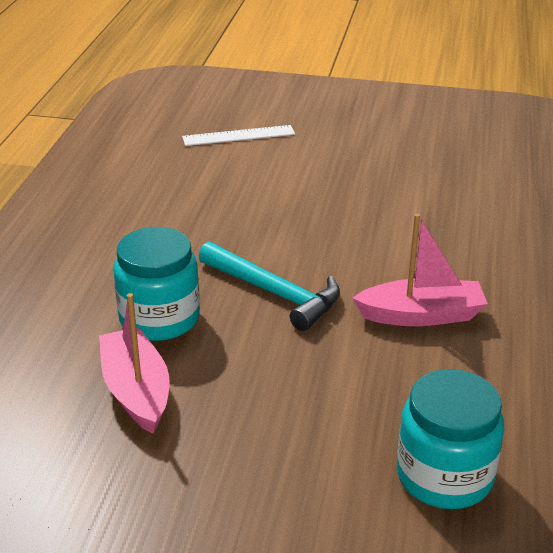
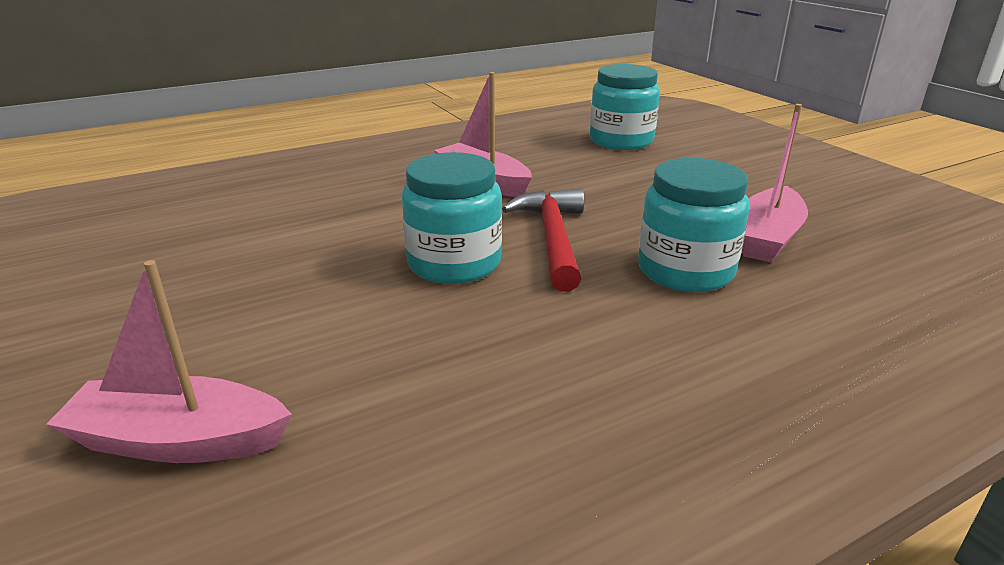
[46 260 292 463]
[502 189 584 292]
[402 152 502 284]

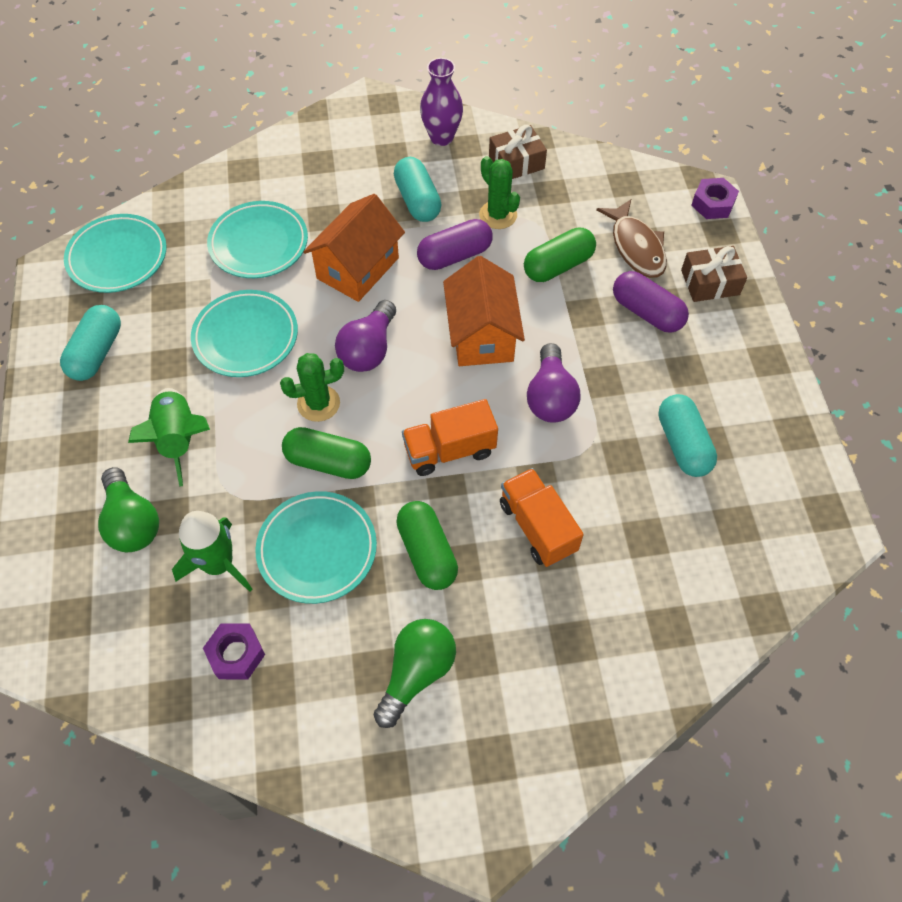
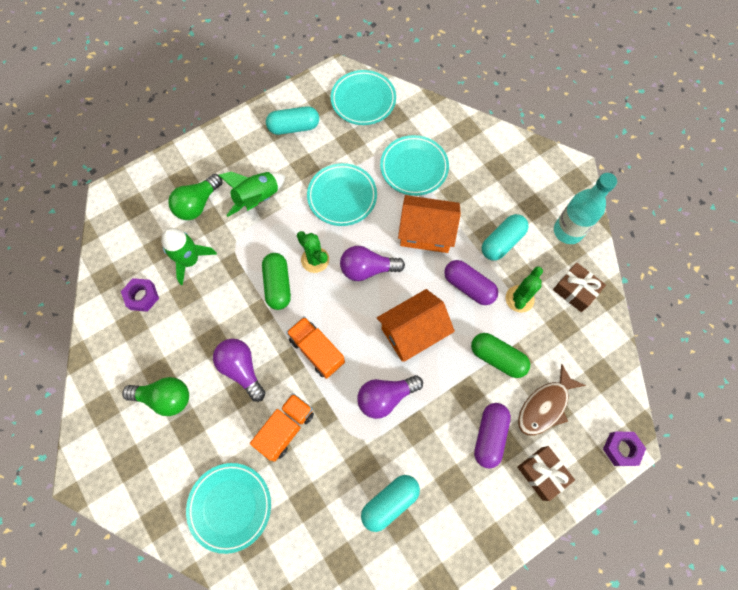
[186 463 271 554]
[213 339 265 402]
[554 173 617 244]

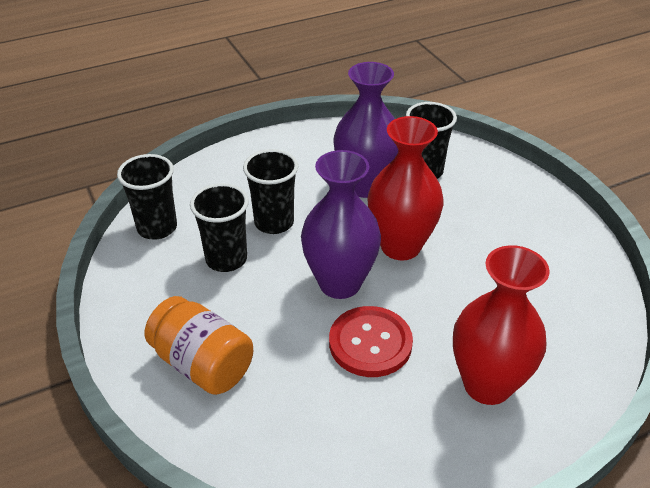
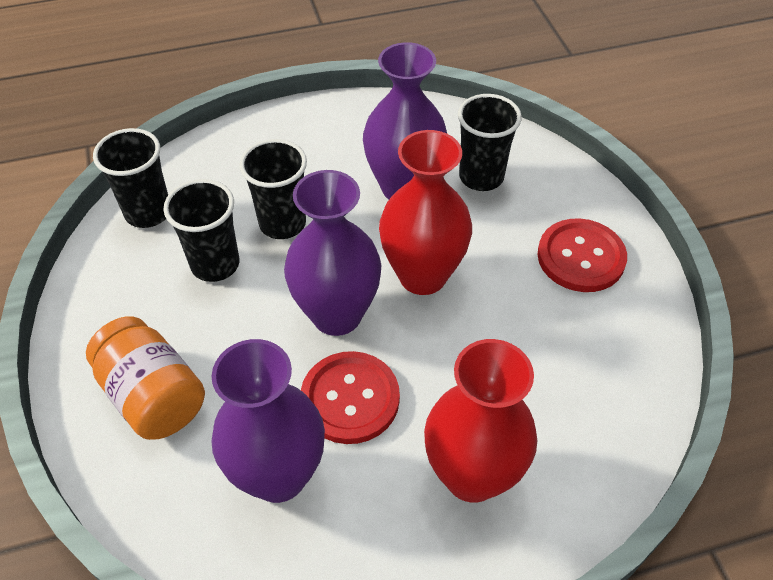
[211 339 325 503]
[538 218 627 292]

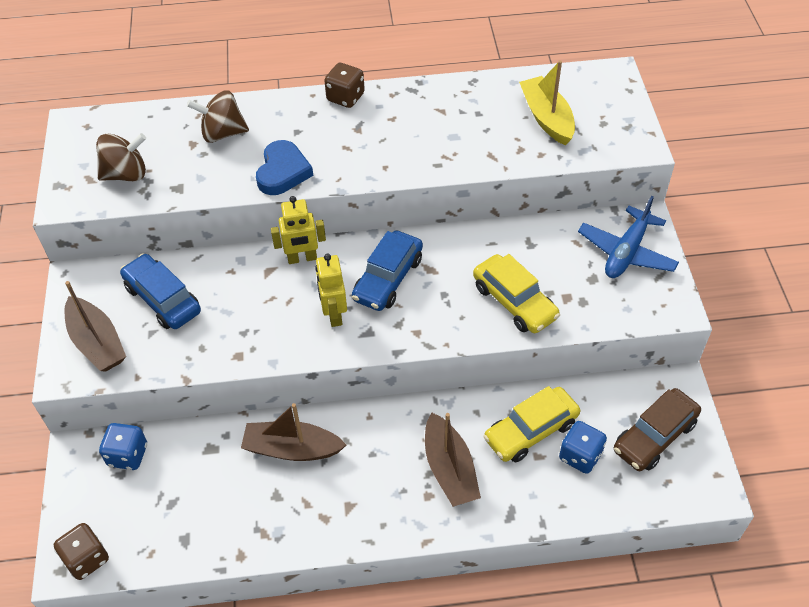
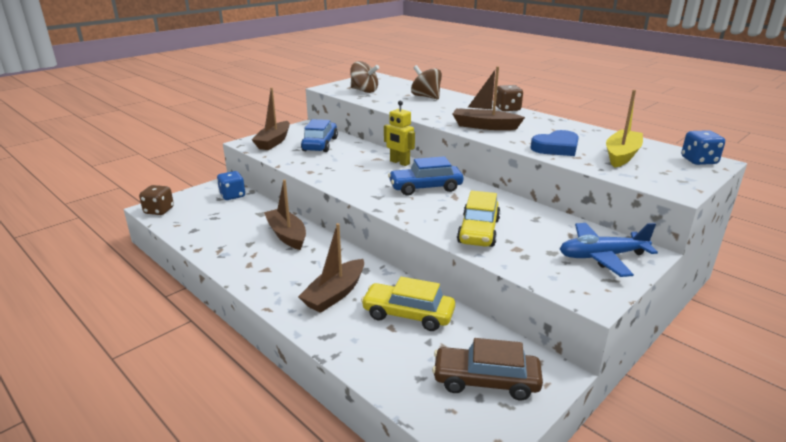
[530 130 579 156]
[315 254 347 327] (first image)
[681 130 725 165]
[453 66 525 130]

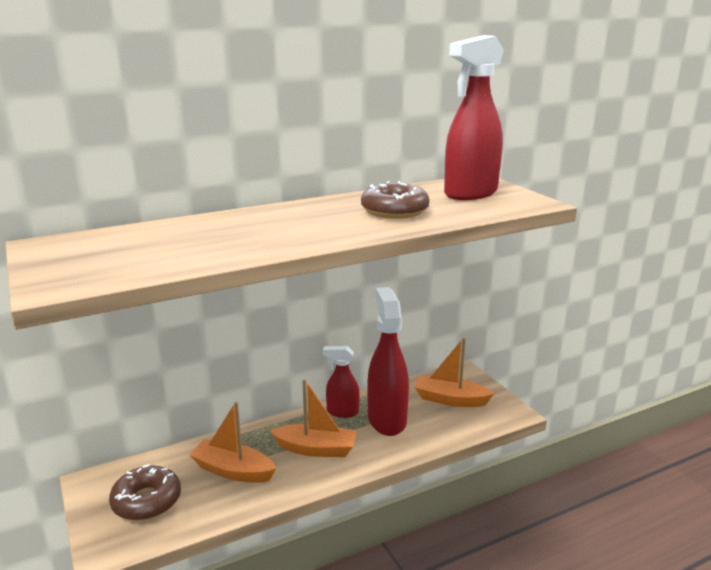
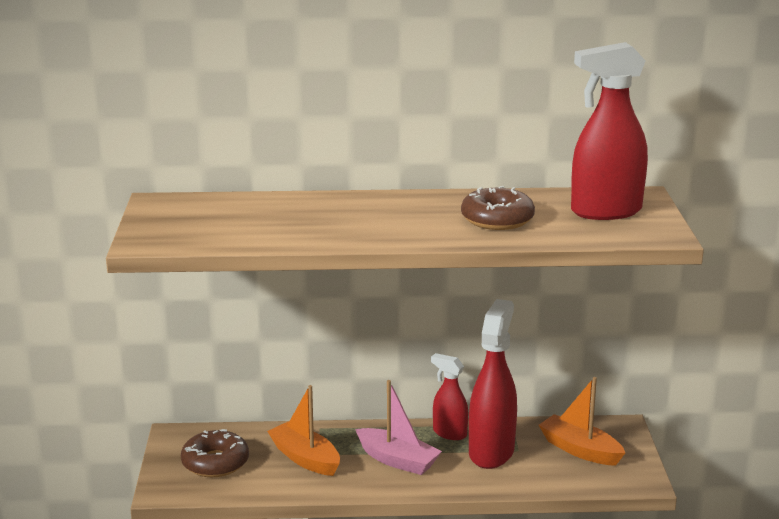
[355 380 442 475]

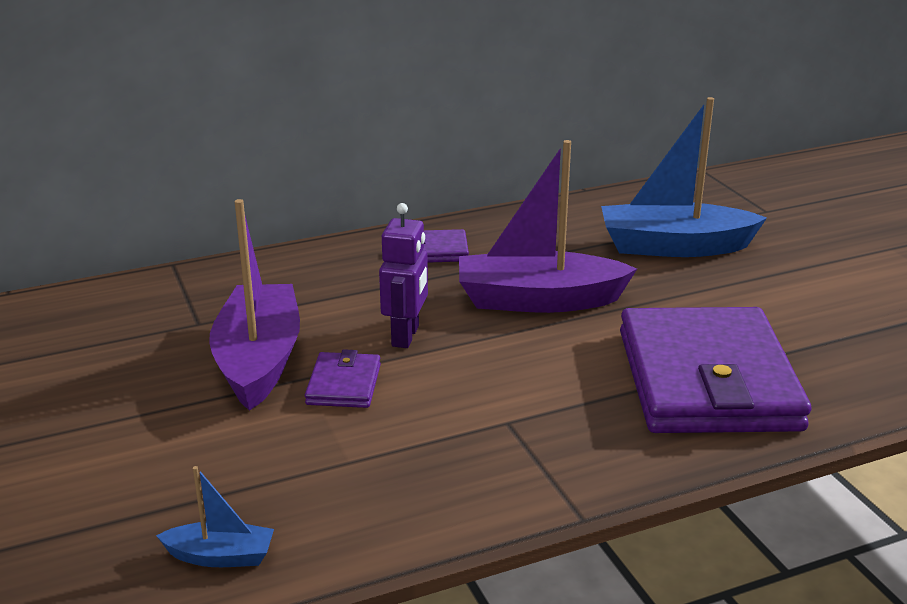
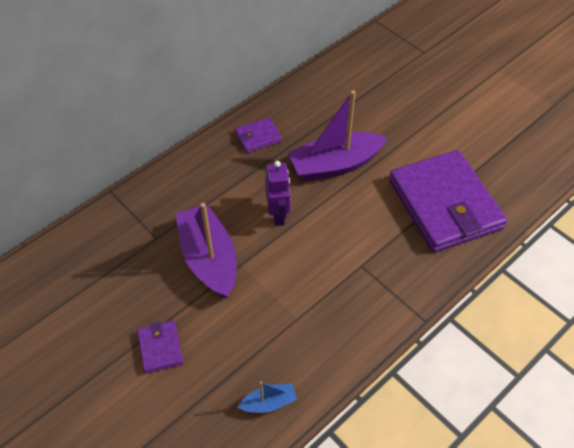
[137 321 183 373]
[601 97 767 257] (first image)

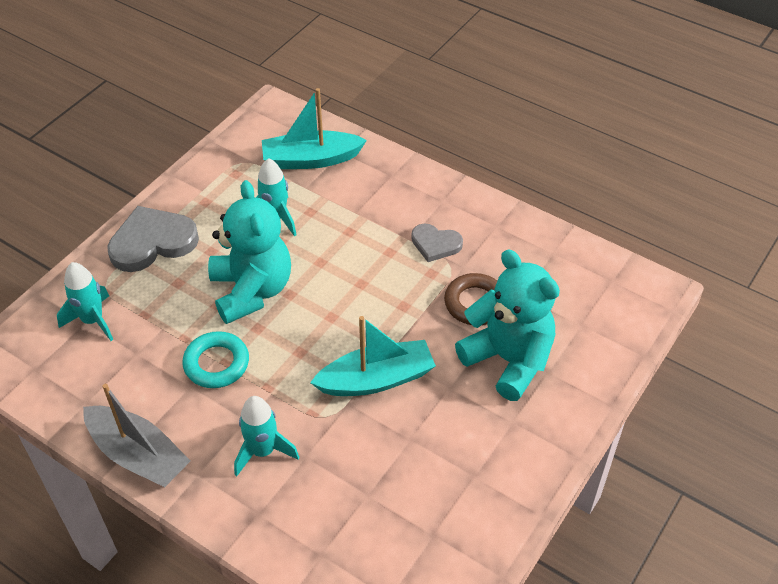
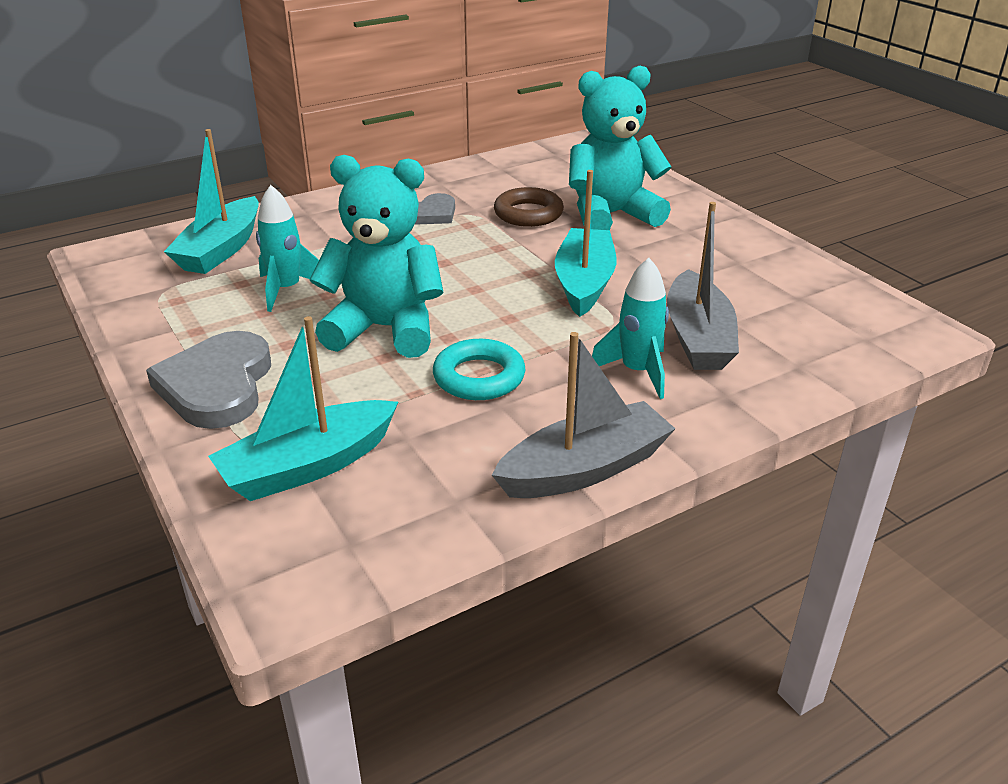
[208 316 398 501]
[667 202 739 370]

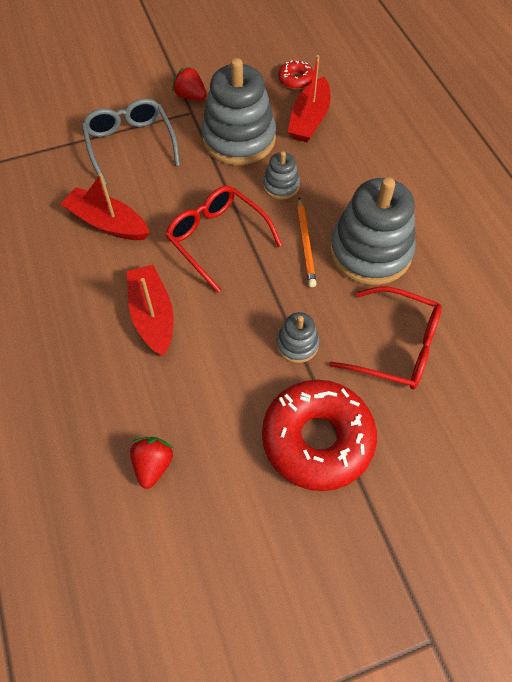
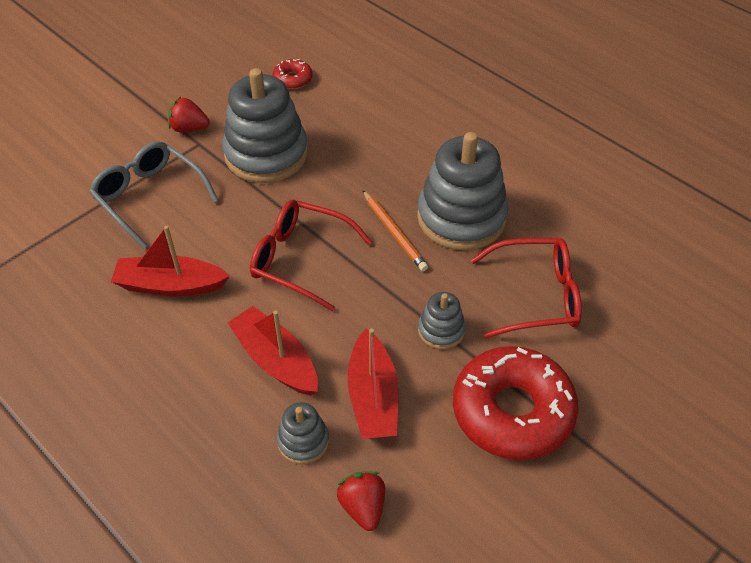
[277 402 329 464]
[347 329 398 439]

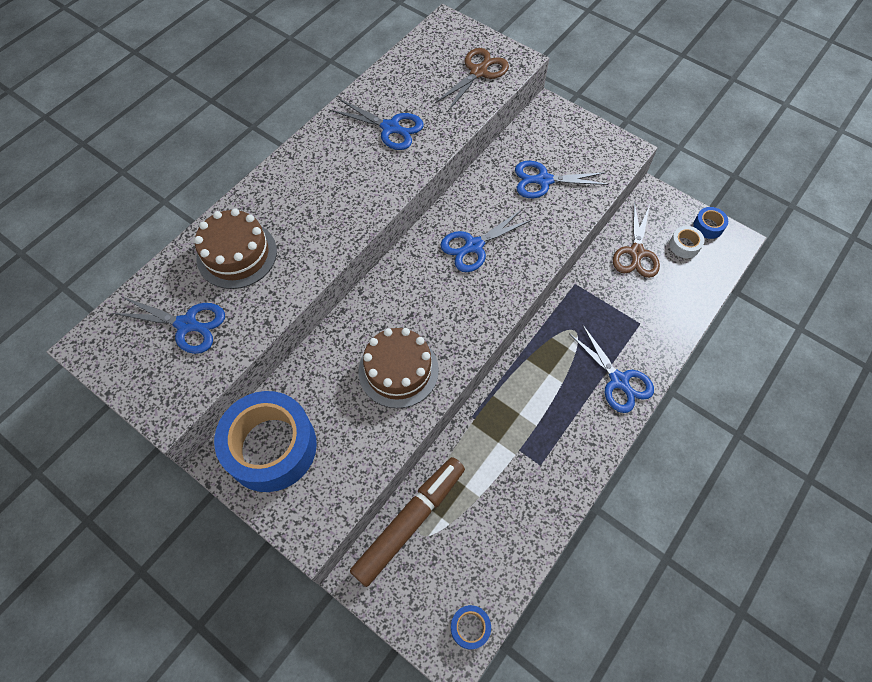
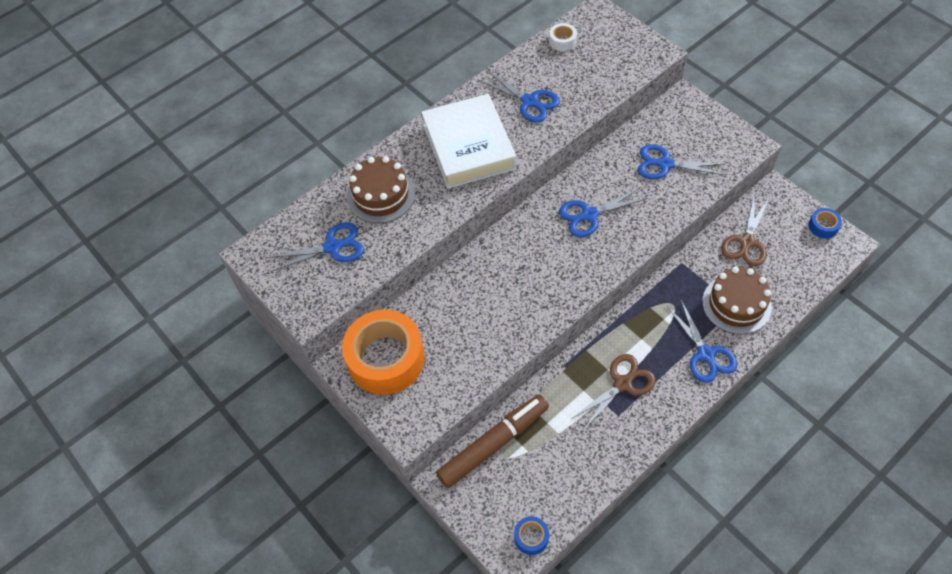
[267 222 364 272]
[342 310 425 395]
[702 267 772 334]
[571 354 656 431]
[549 23 577 51]
[421 94 517 189]

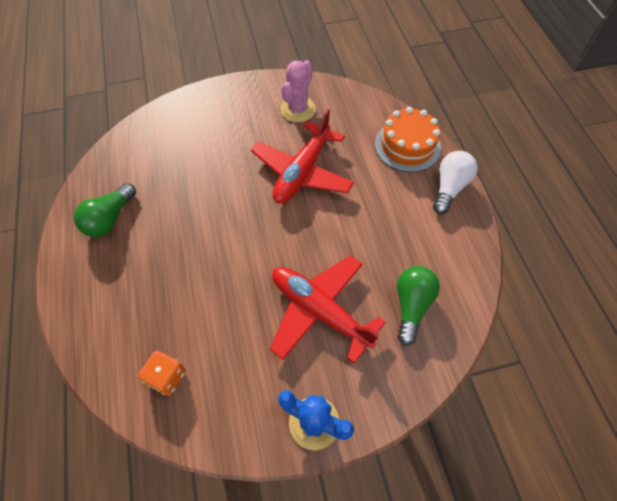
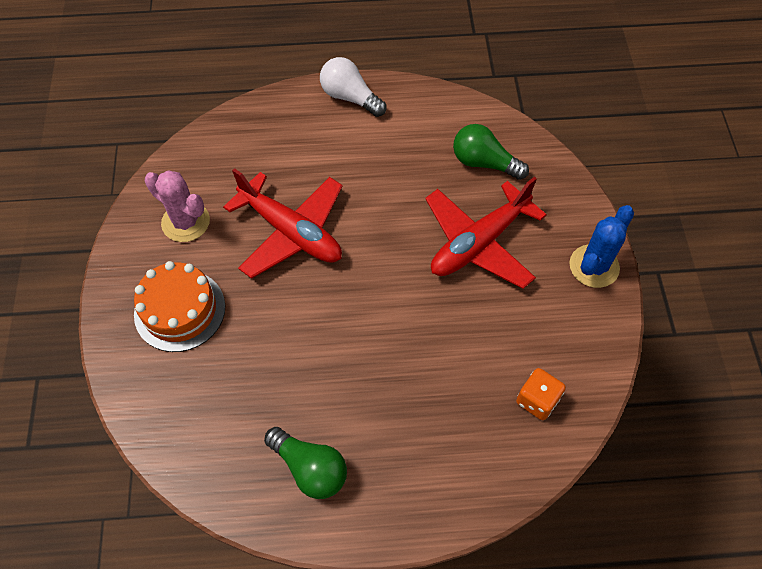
[134 261 225 352]

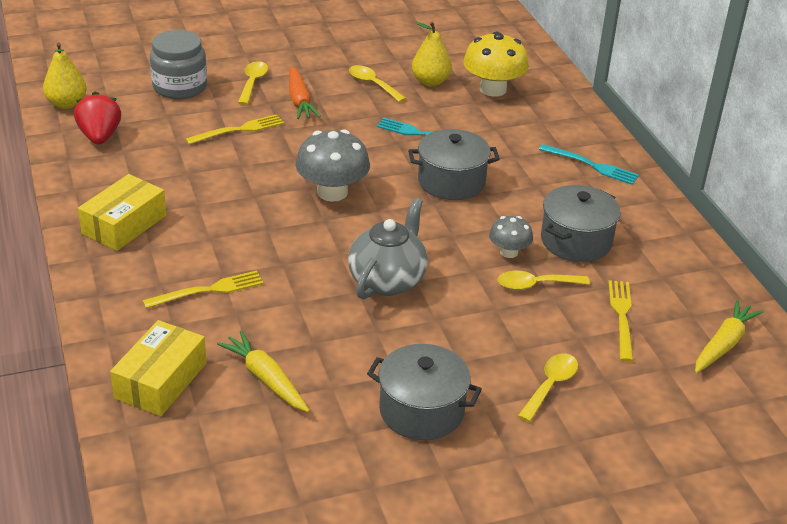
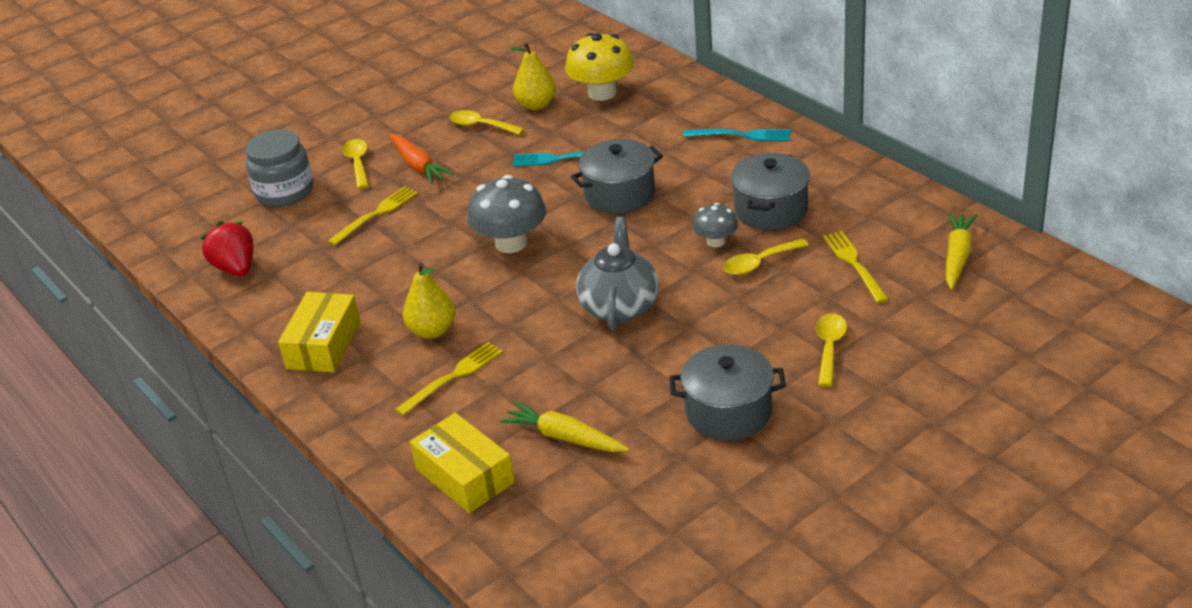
[403 262 455 339]
[410 413 515 513]

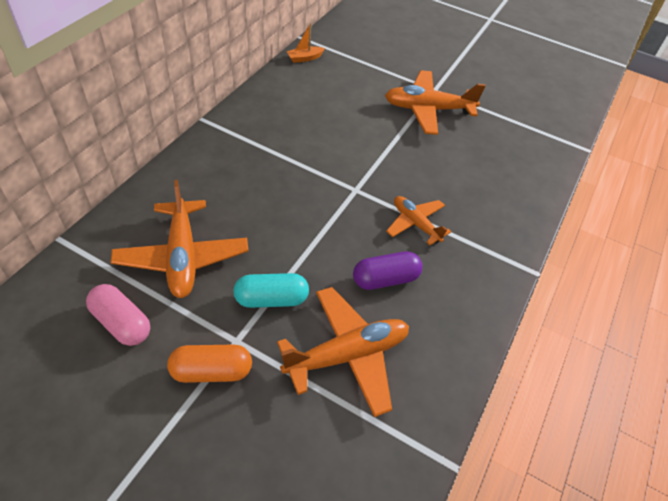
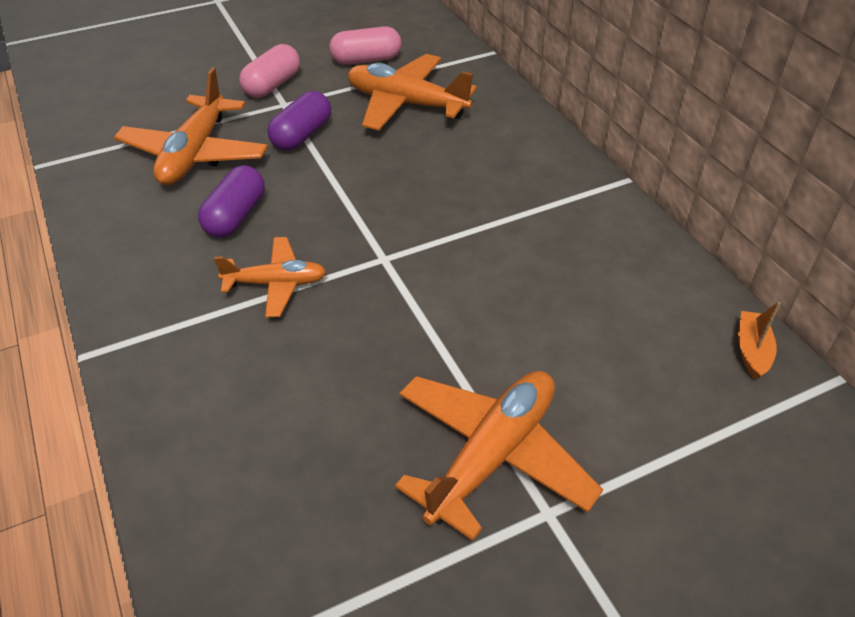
[239 44 300 98]
[267 91 331 151]

